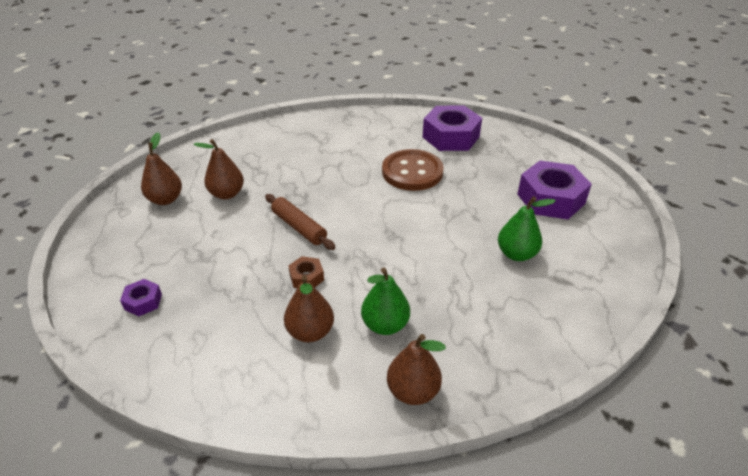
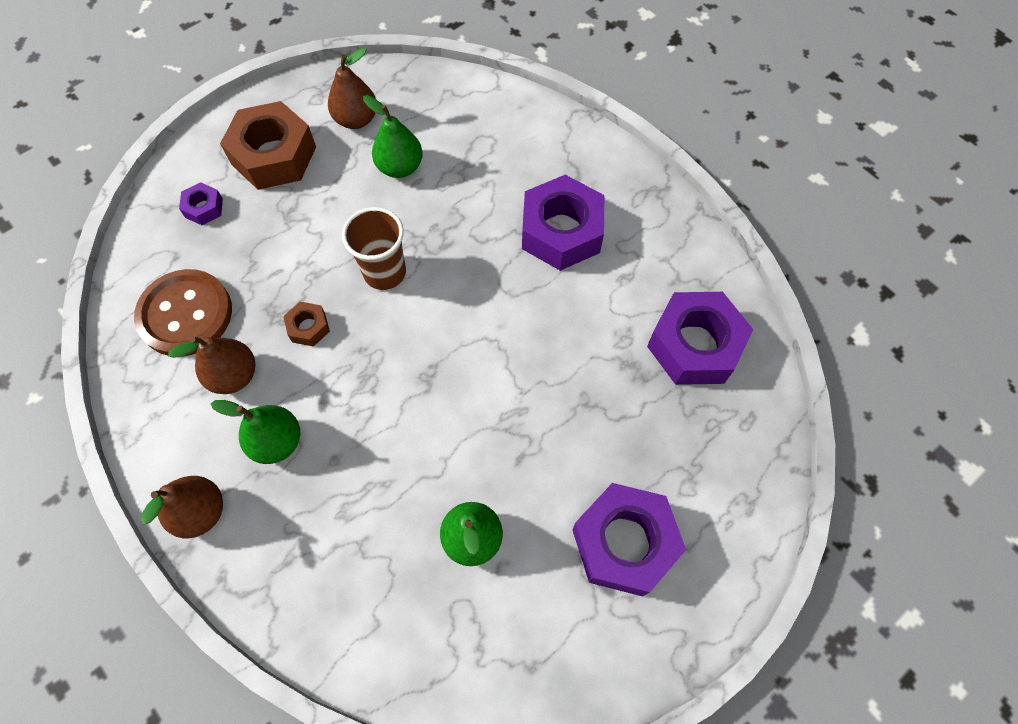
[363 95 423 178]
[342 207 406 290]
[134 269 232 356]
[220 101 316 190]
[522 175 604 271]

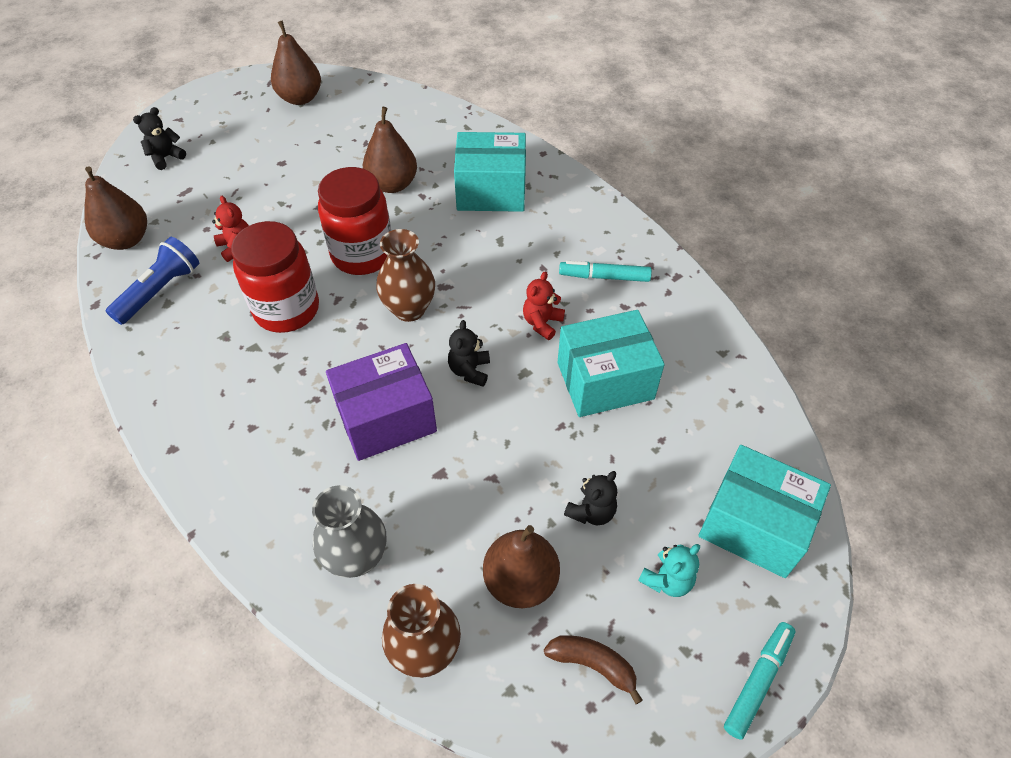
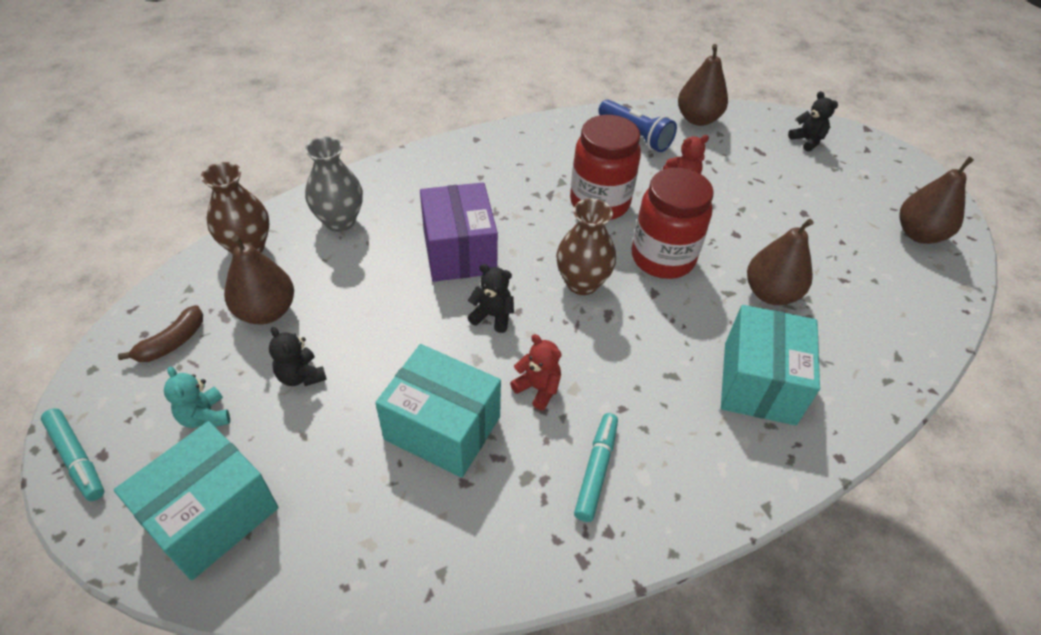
[375 344 501 478]

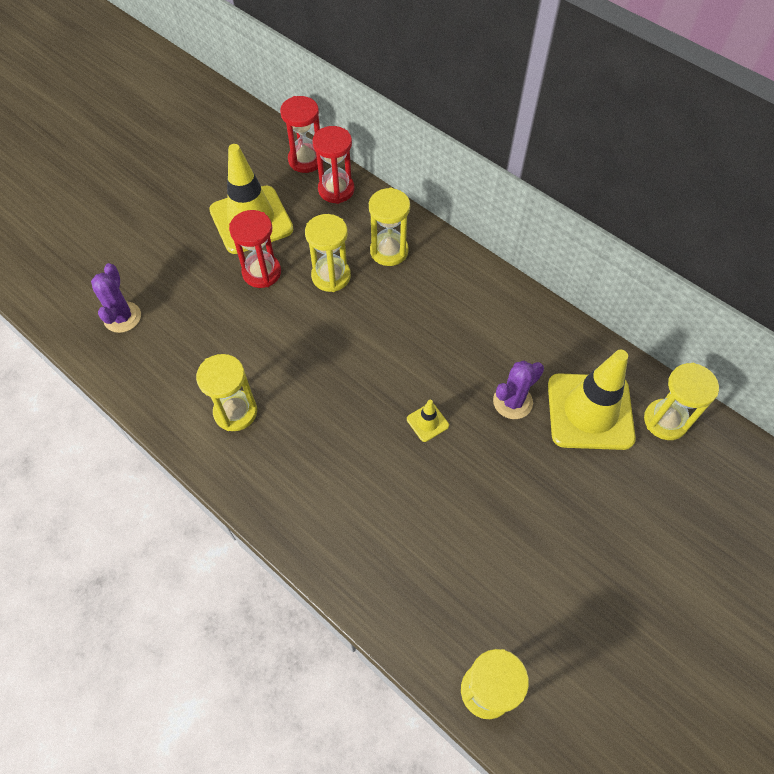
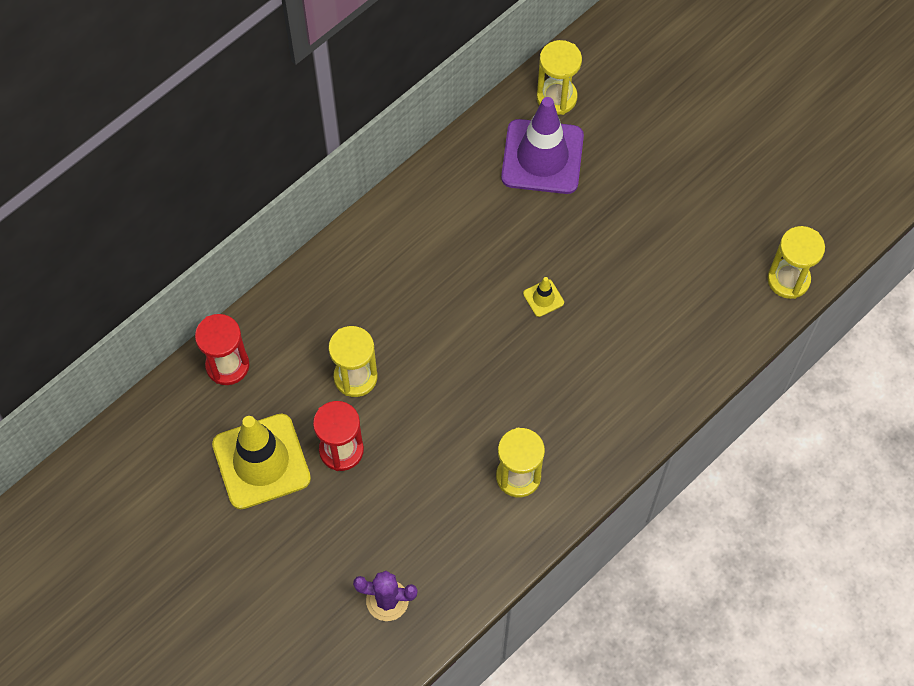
[280 96 320 173] (first image)
[369 188 410 266] (first image)
[493 361 544 419] (first image)
[501 97 584 194]

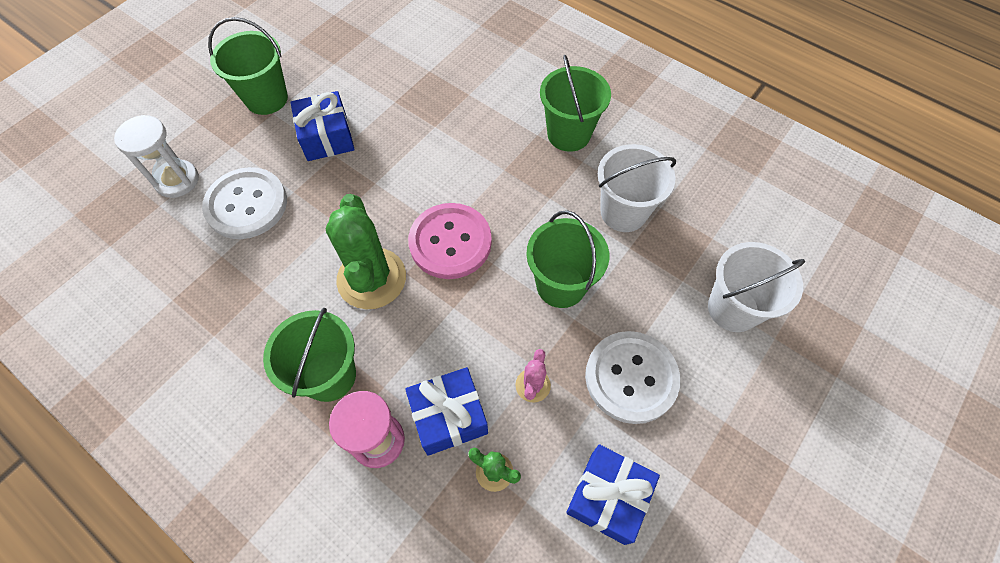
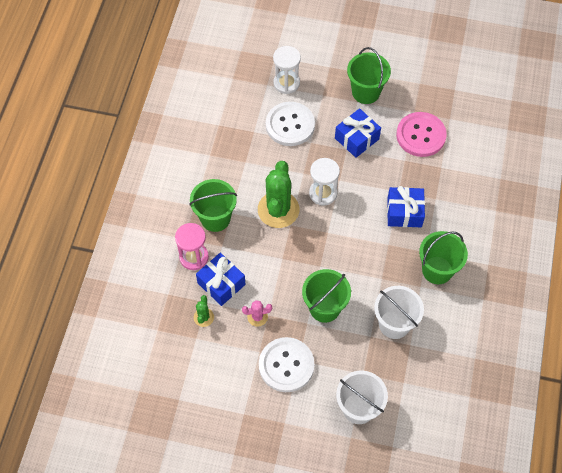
[258 161 299 228]
[396 112 447 157]
[387 186 425 227]
[309 158 340 205]

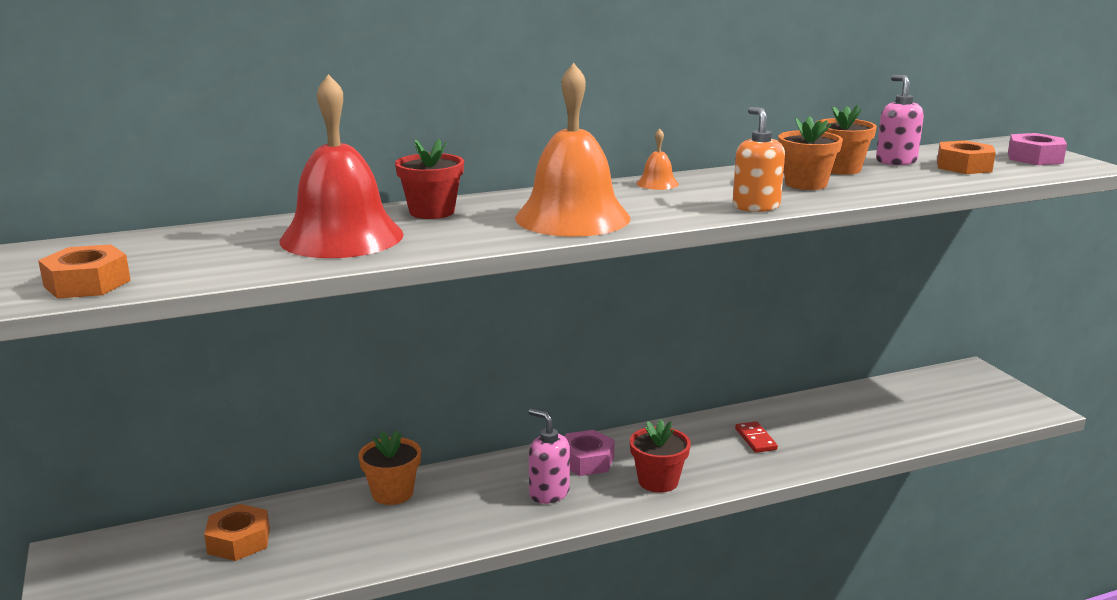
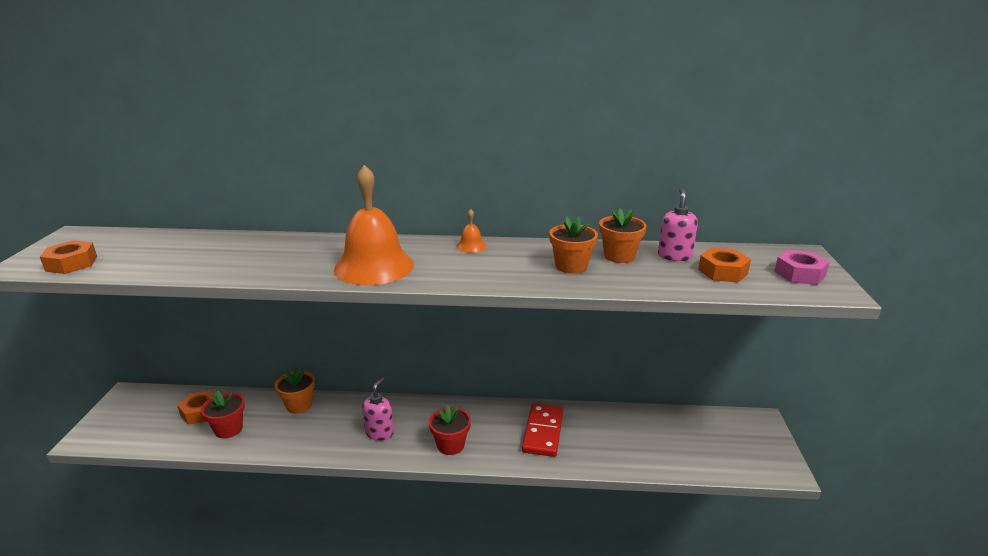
[279 74 404 258] (first image)
[201 391 245 438]
[362 377 394 441]
[565 430 615 476] (first image)
[733 107 785 212] (first image)
[522 404 563 457]

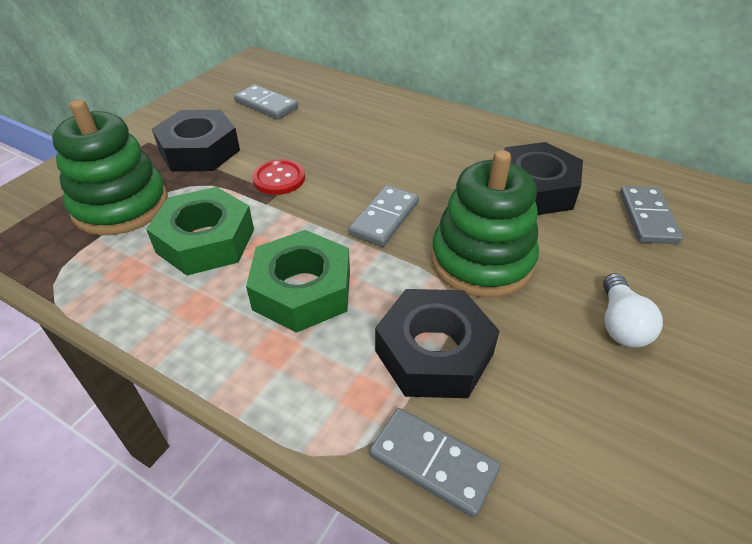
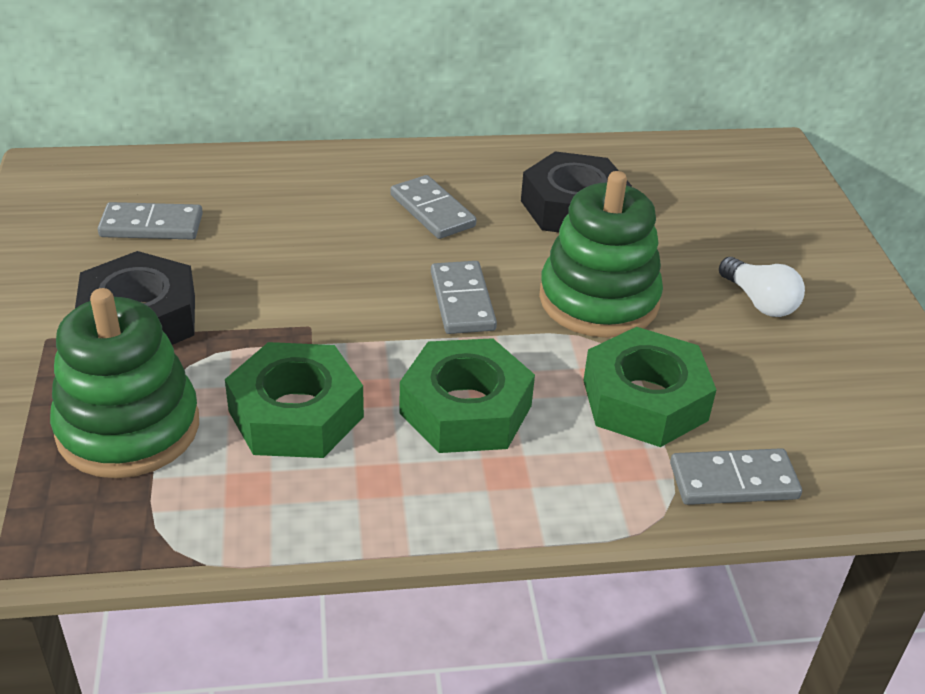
[252 159 305 195] (first image)
[583 327 717 447]
[390 175 477 239]

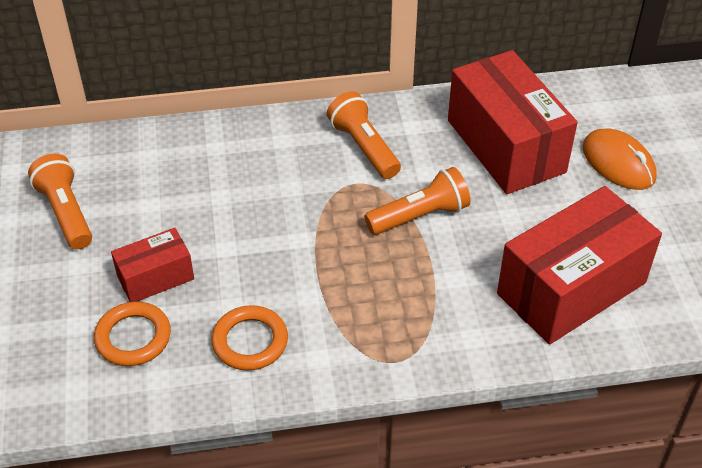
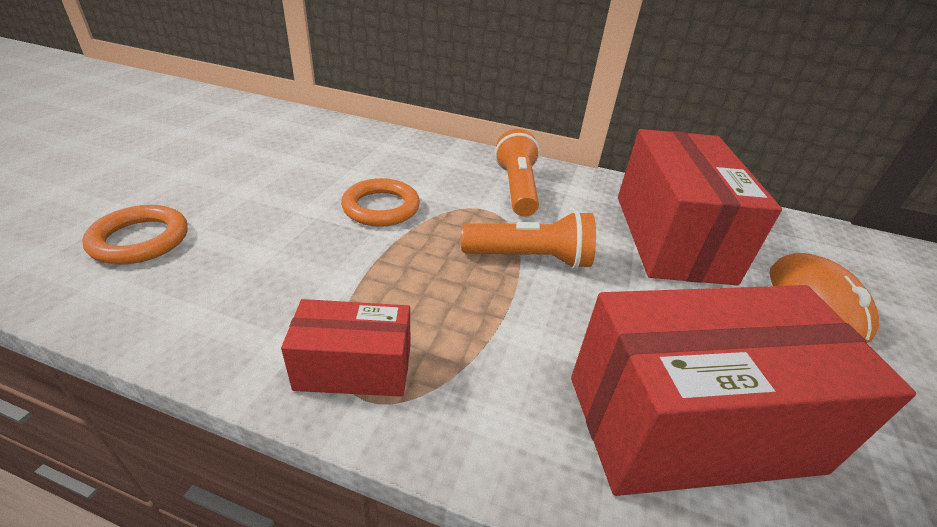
[28 154 92 249] (first image)
[281 299 410 397]
[341 178 420 227]

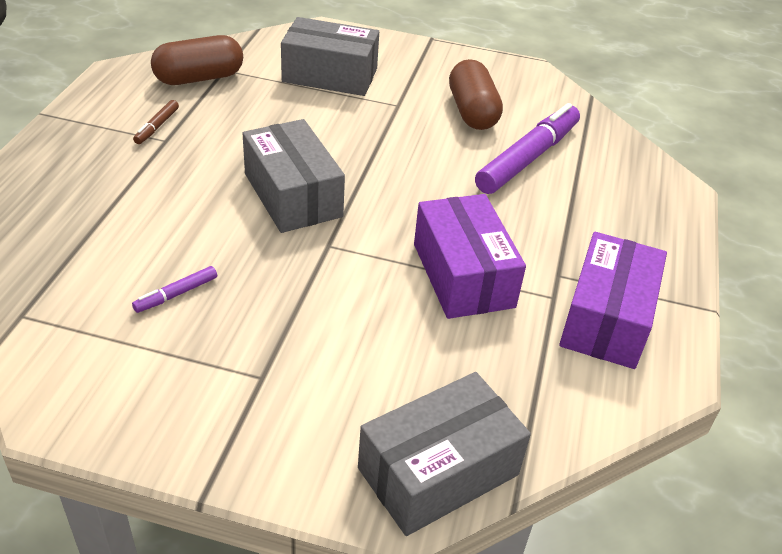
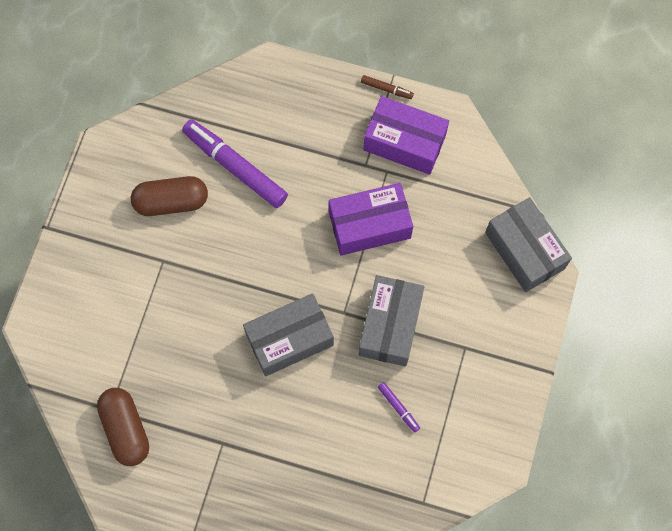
[361 75 414 99]
[359 275 424 367]

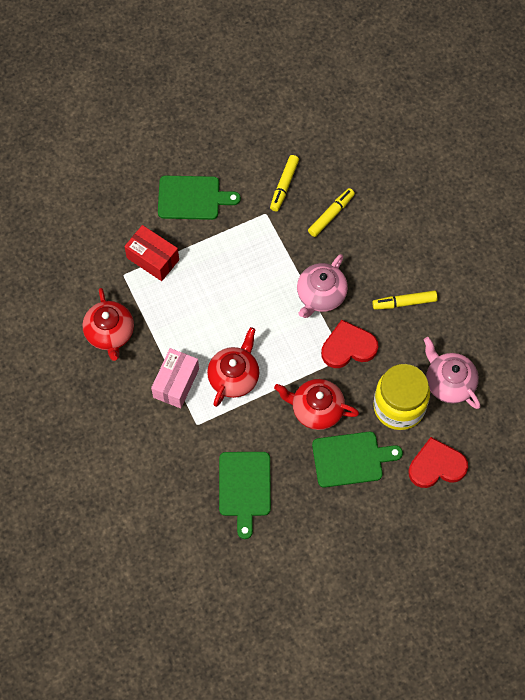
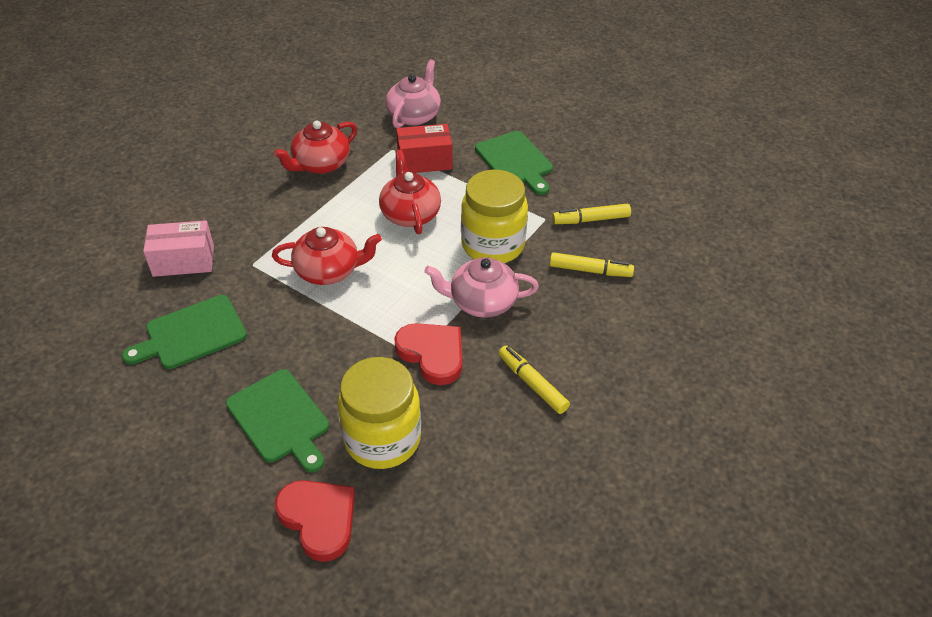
[396 124 453 173]
[143 220 214 277]
[379 150 441 234]
[386 60 441 128]
[461 170 528 263]

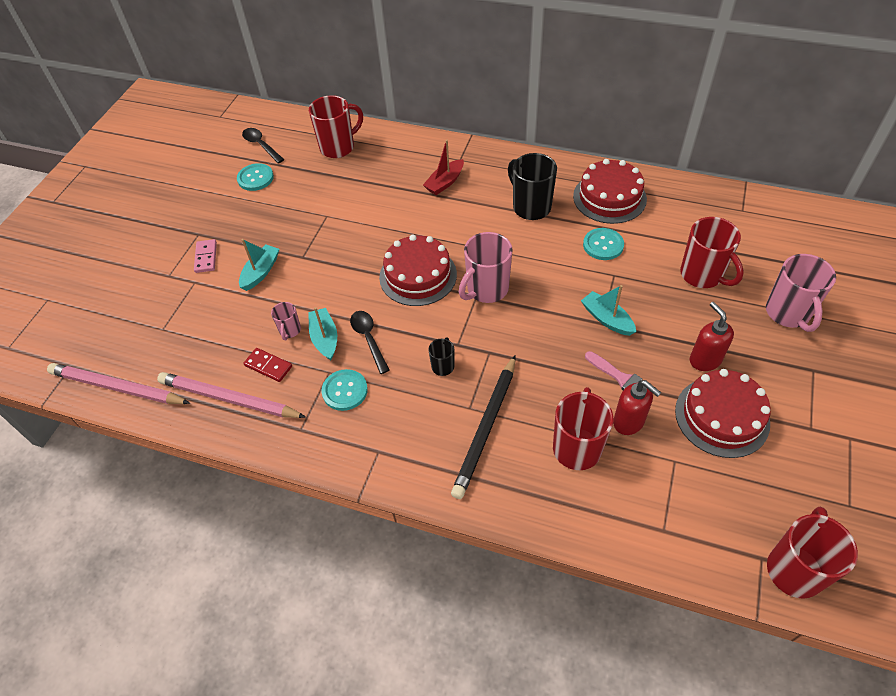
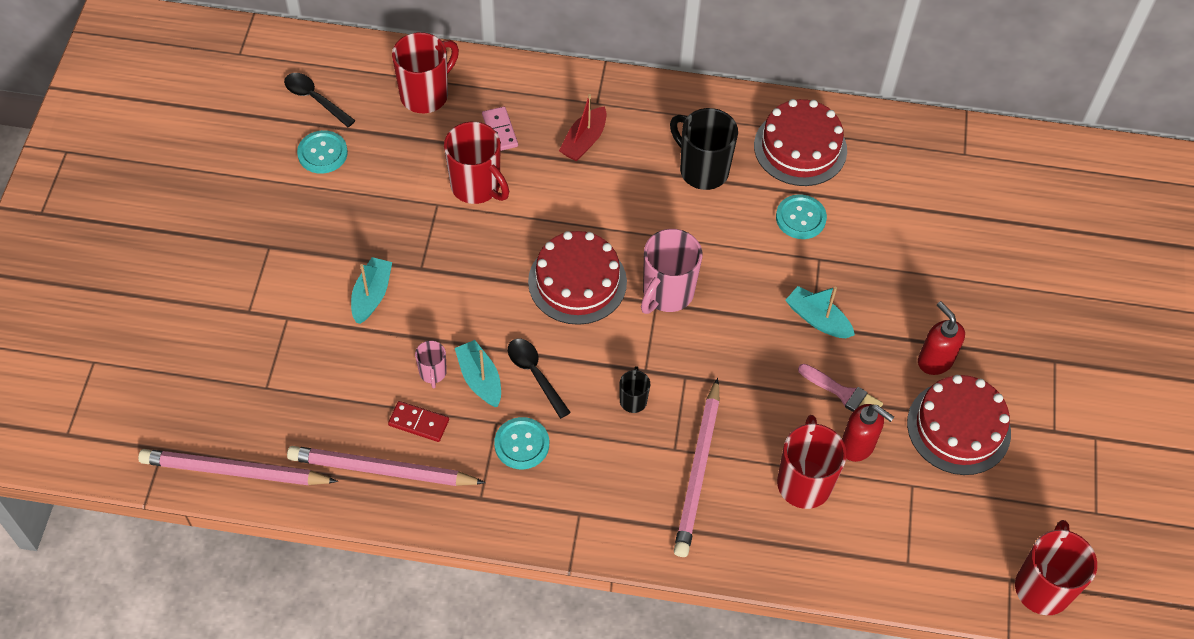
[482 106 518 151]
[674 378 720 557]
[444 122 509 204]
[766 254 836 332] (first image)

